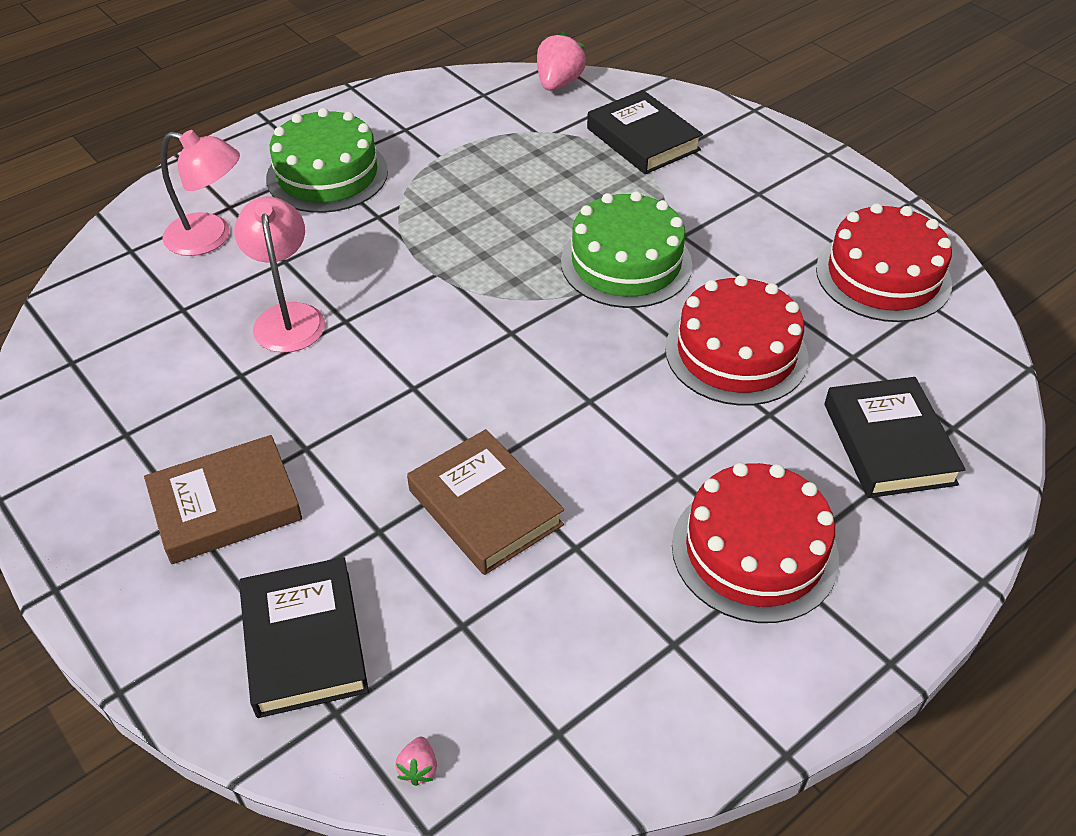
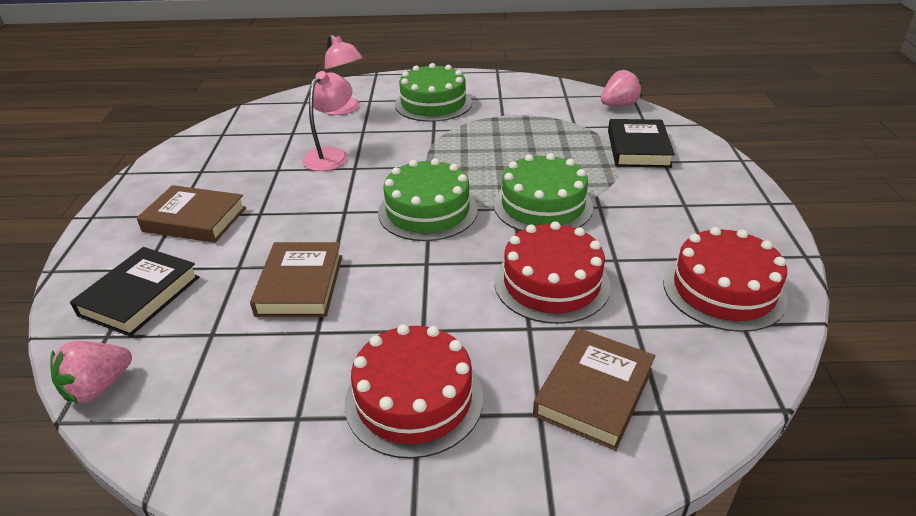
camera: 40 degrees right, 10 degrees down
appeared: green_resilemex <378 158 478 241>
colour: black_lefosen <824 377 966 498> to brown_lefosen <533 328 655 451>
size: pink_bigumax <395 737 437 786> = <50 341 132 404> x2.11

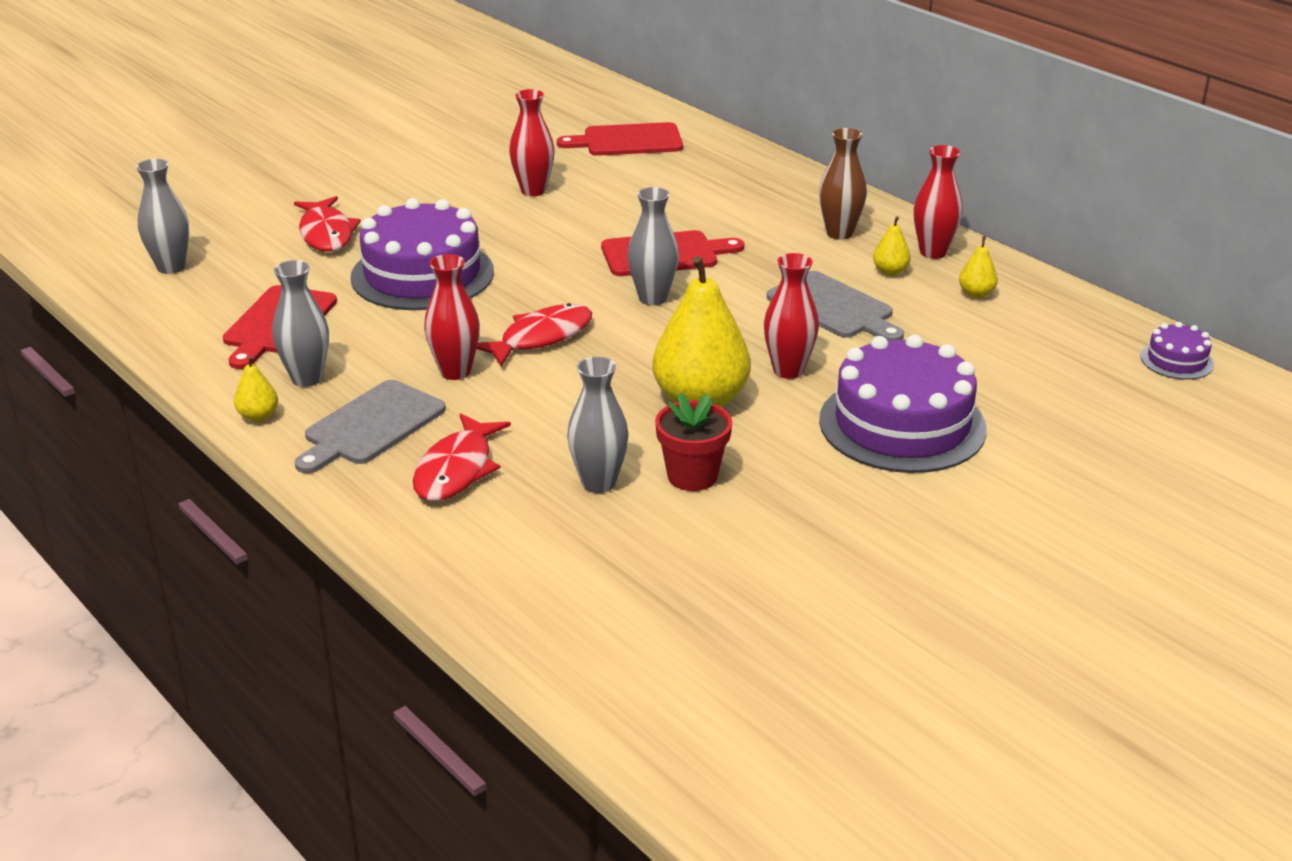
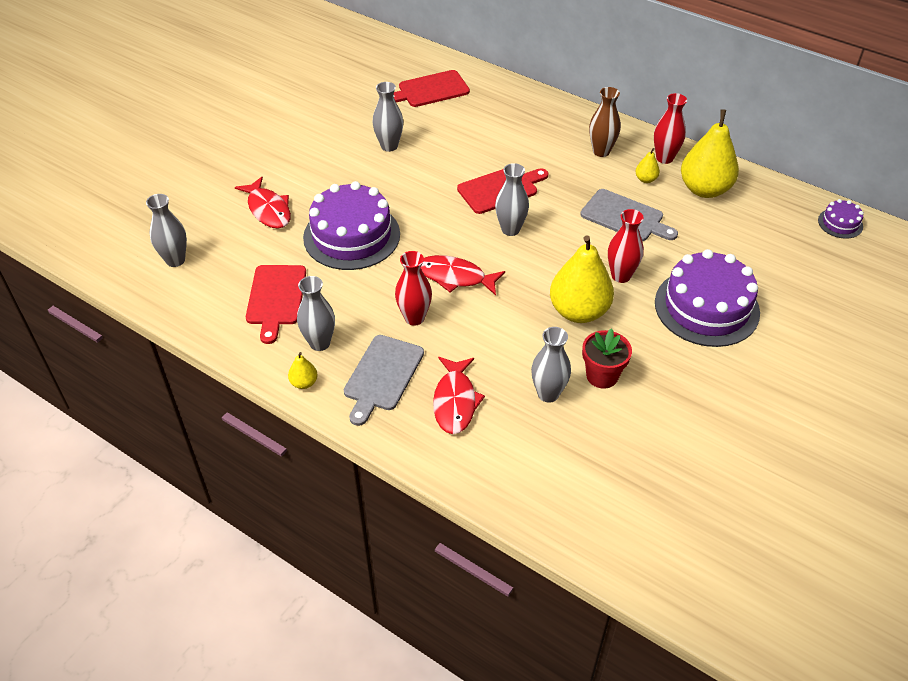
camera: 15 degrees left, 15 degrees up
colour: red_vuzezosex <509 89 555 196> to grey_vuzezosex <372 82 403 152>
spun: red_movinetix <477 303 592 367> = <421 255 505 295> 105 degrees counterclockwise
size: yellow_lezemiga <959 236 998 298> = <681 110 739 198> x2.30

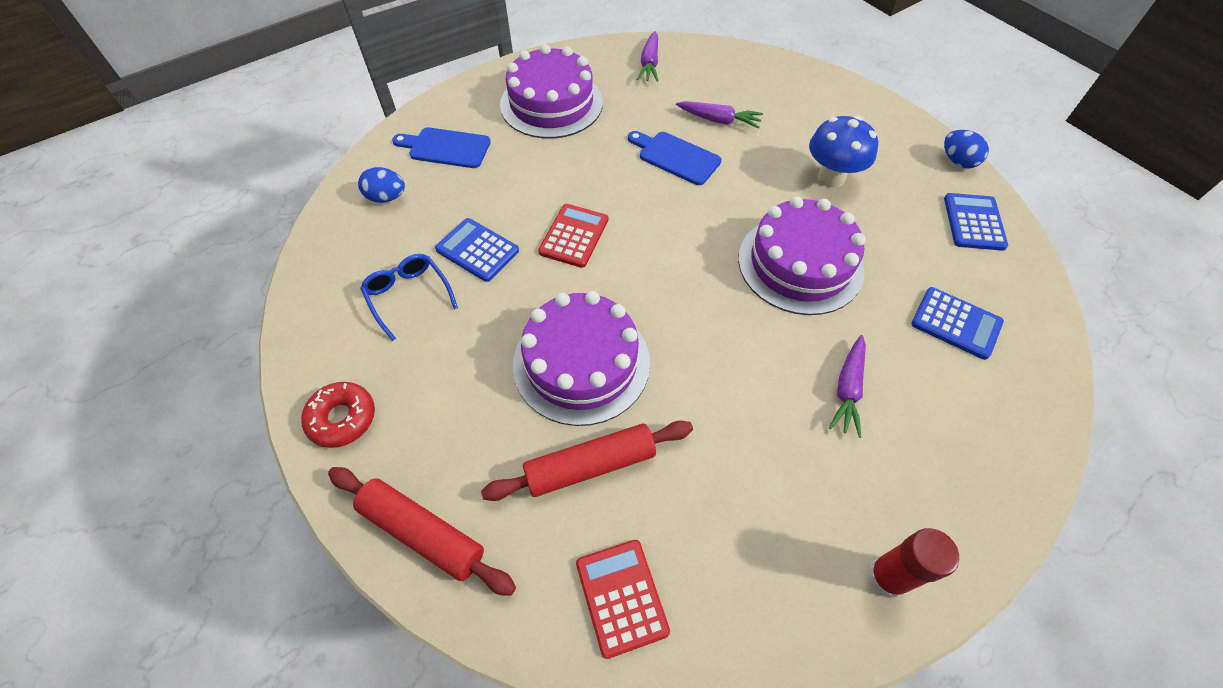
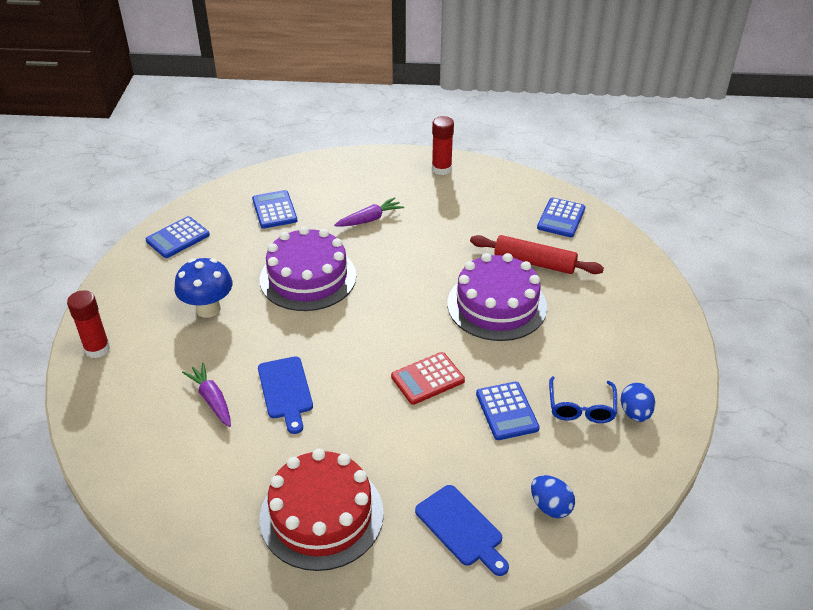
camera: 140 degrees left, 15 degrees down
missing: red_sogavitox <301 382 375 448>; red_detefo <328 467 516 596>; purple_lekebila <636 31 658 82>
appeared: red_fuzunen <67 290 110 358>
relocated: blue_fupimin <944 130 989 169> to <621 383 655 422>
colour: purple_resilemex <500 44 603 139> to red_resilemex <259 449 384 571>; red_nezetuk <576 540 670 659> to blue_nezetuk <537 197 585 237>

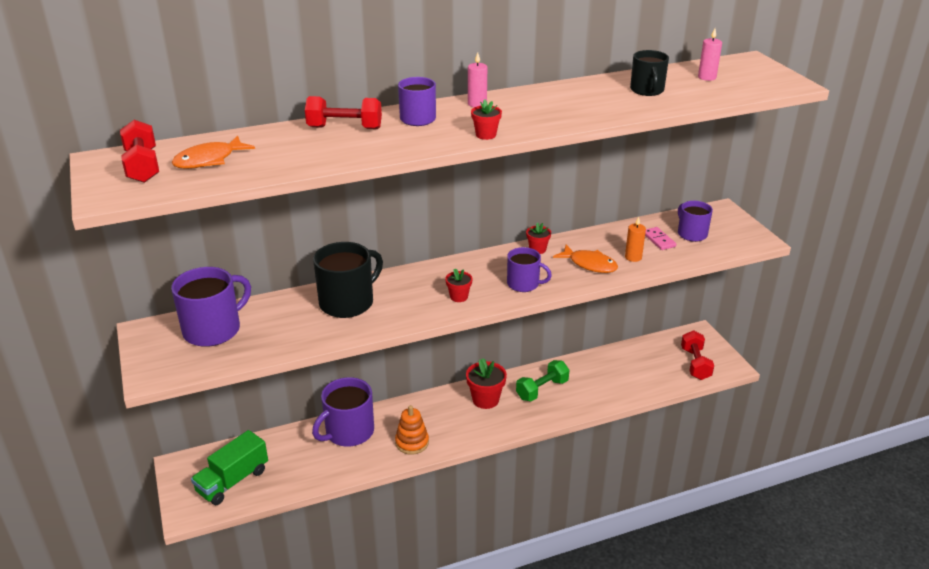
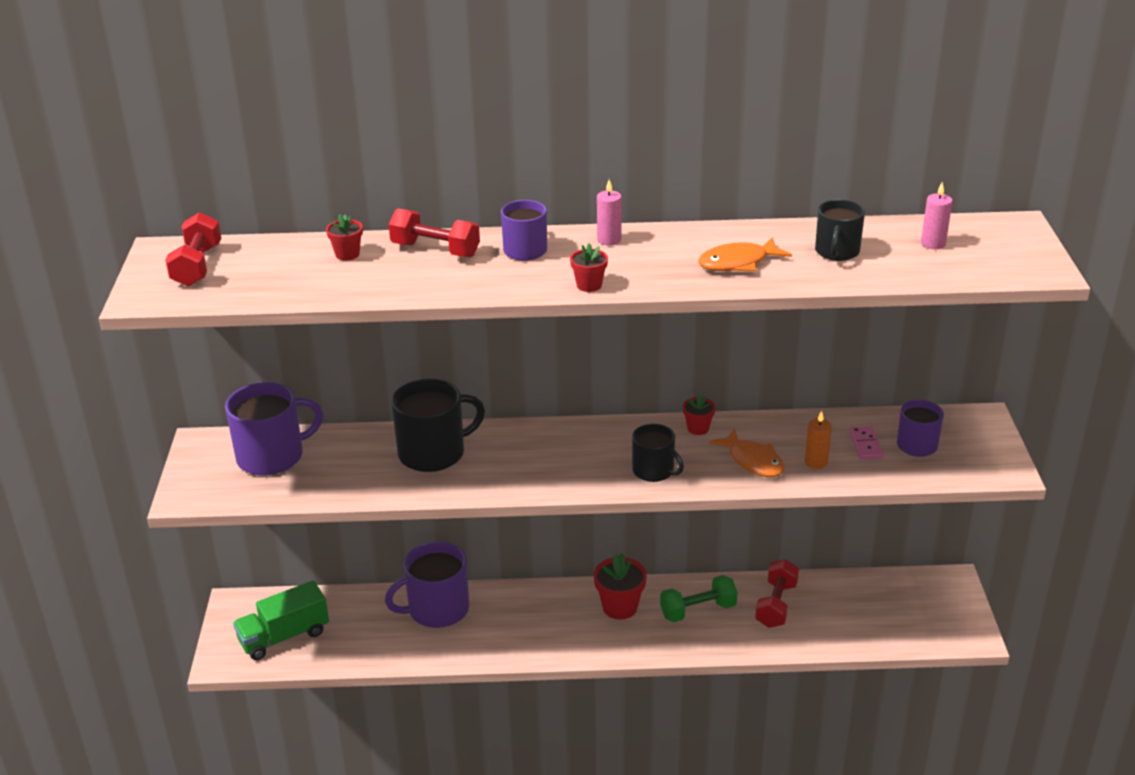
camera: 20 degrees right, 0 degrees up
missing: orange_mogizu <395 405 429 455>
relocated: orange_movinetix <172 135 255 169> to <698 237 792 272>; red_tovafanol <445 268 472 302> to <326 214 363 261>; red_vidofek <681 330 714 380> to <755 559 799 628>
colour: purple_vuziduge <507 247 552 292> to black_vuziduge <632 424 684 482>

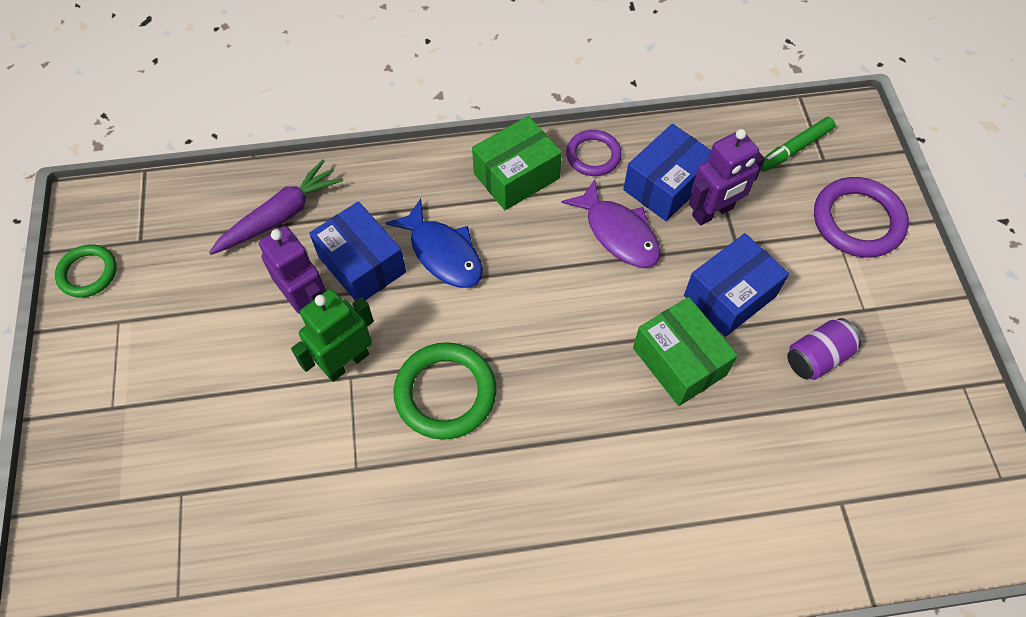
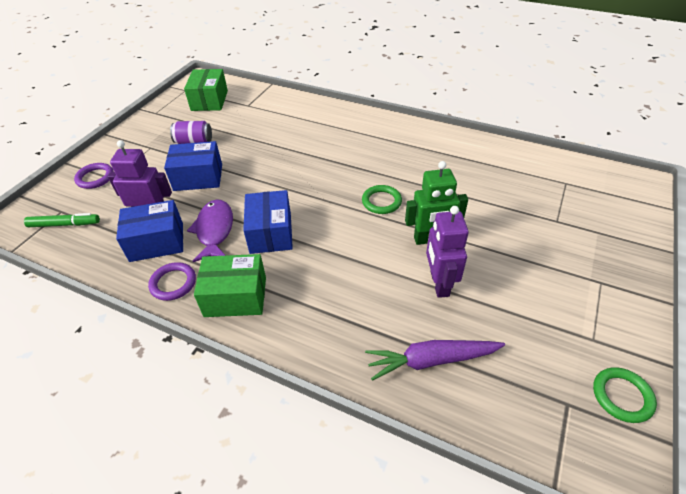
camera: 145 degrees left, 15 degrees down
missing: blue_movinetix <386 199 483 288>
relocated: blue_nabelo <309 201 406 301> to <243 190 293 254>; green_nabelo <633 297 738 406> to <184 69 228 111>
size: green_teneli <394 342 497 440> = <362 185 402 214> x0.62; purple_teneli <814 177 909 257> = <74 163 113 189> x0.62

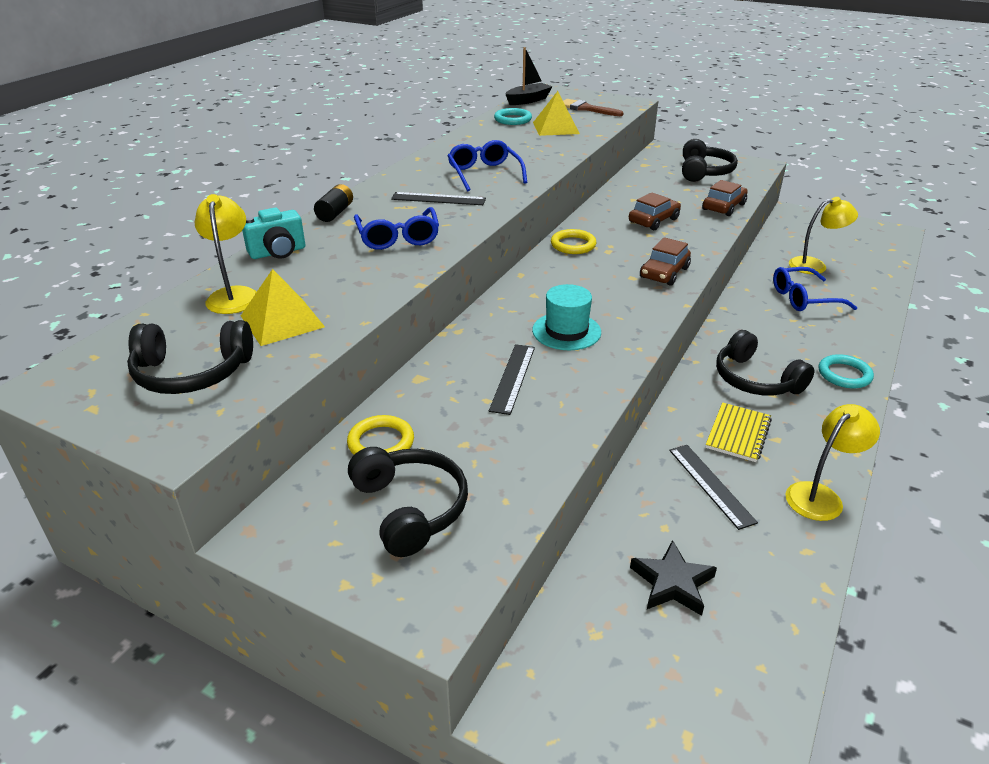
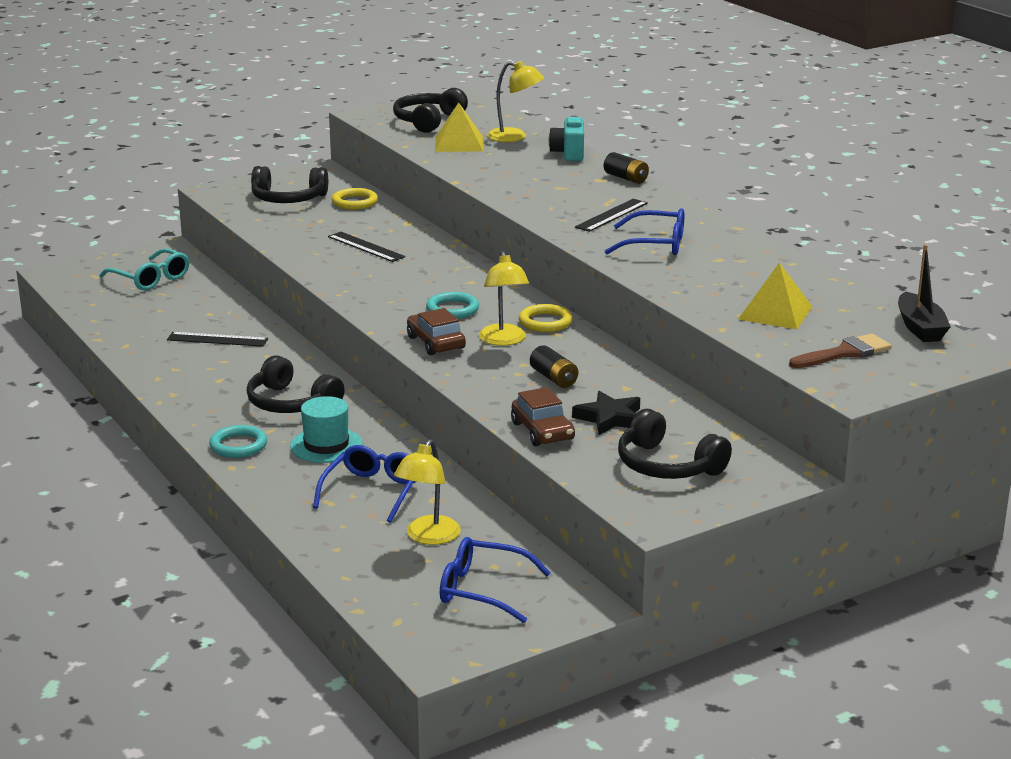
camera: 120 degrees right, 10 degrees down
missing: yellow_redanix <706 402 772 462>
appeared: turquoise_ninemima <99 248 189 290>
relocated: blue_ninemima <354 207 439 250> to <440 537 551 623>; turquoise_teneli <494 108 532 125> to <426 292 479 319>; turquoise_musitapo <532 284 601 350> to <290 396 363 463>; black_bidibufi <630 540 717 616> to <572 391 640 435>; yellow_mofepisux <785 404 880 521> to <479 251 529 346>
exchanged: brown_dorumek <629 192 681 231> to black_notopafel <530 345 578 388>
spun: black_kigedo <716 330 814 395> = <247 355 345 413> 135 degrees counterclockwise

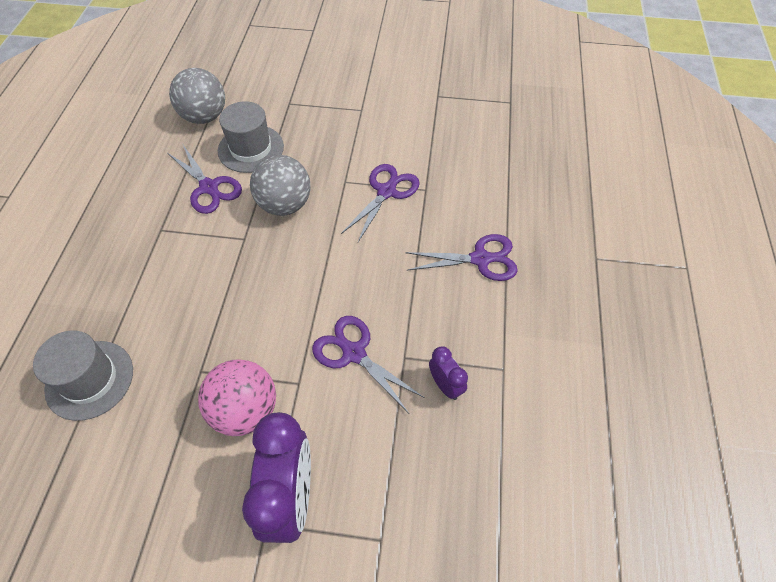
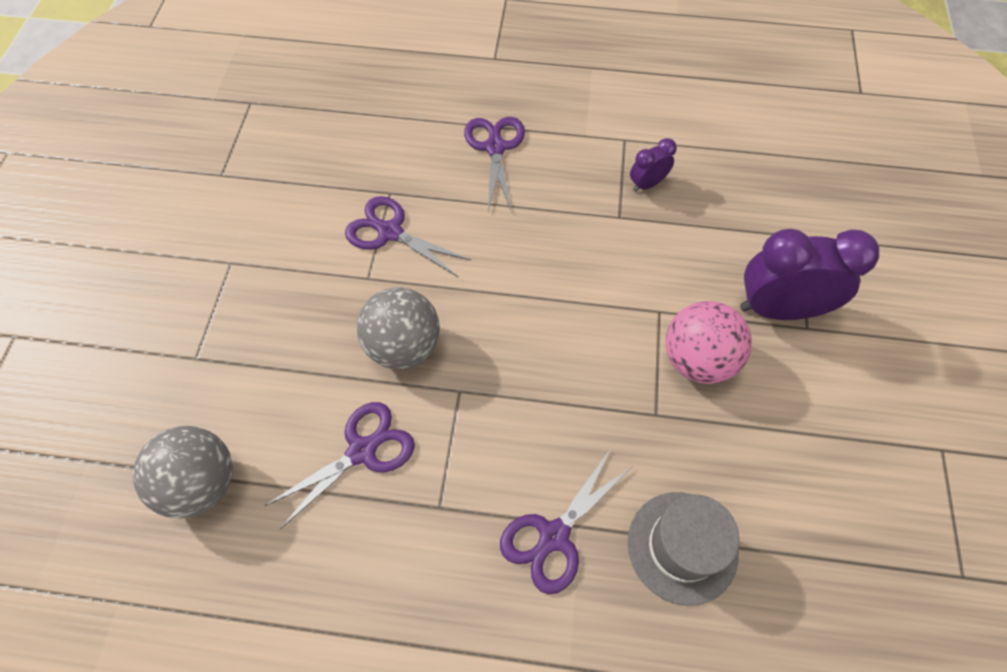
camera: 90 degrees left, 5 degrees up
missing: grey_musitapo <218 101 284 173>
relocated: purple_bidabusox <312 316 425 413> to <500 450 633 594>

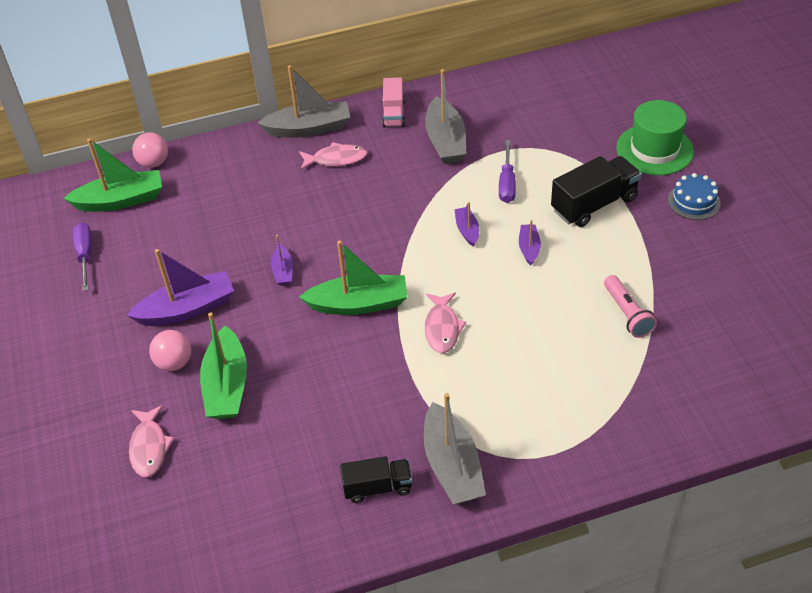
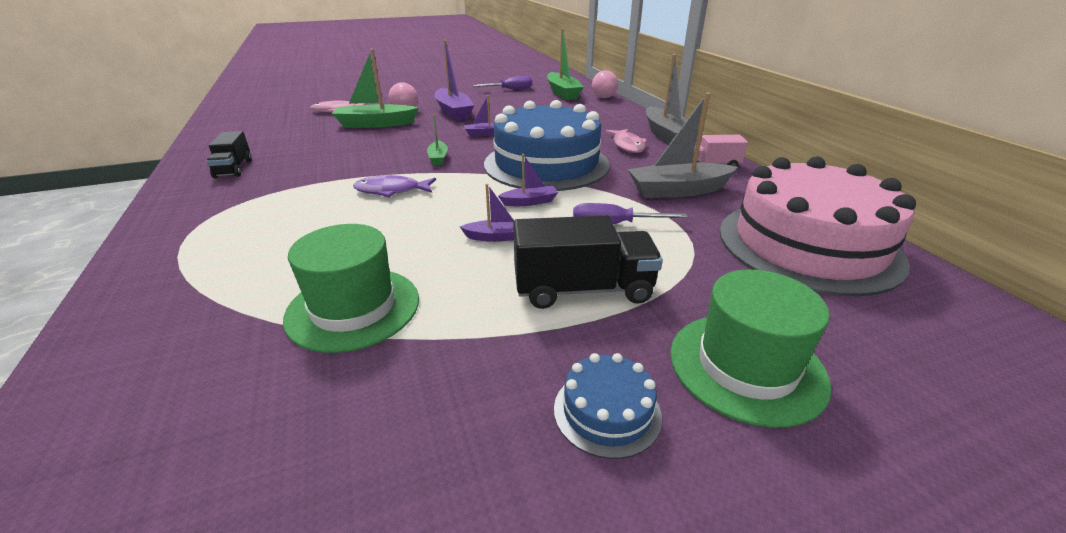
camera: 85 degrees right, 15 degrees down
missing: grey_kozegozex <424 393 486 504>
appeared: blue_resilemex <484 100 610 191>; pink_resilemex <719 156 916 297>
exchanged: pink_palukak <604 275 657 338> to green_musitapo <283 224 419 353>
colour: pink_movinetix <425 293 466 353> to purple_movinetix <353 175 436 197>
spun: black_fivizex <551 156 641 227> = <513 215 663 309> 60 degrees counterclockwise
size: green_kozegozex <299 241 407 315> = <427 114 448 165> x0.51

